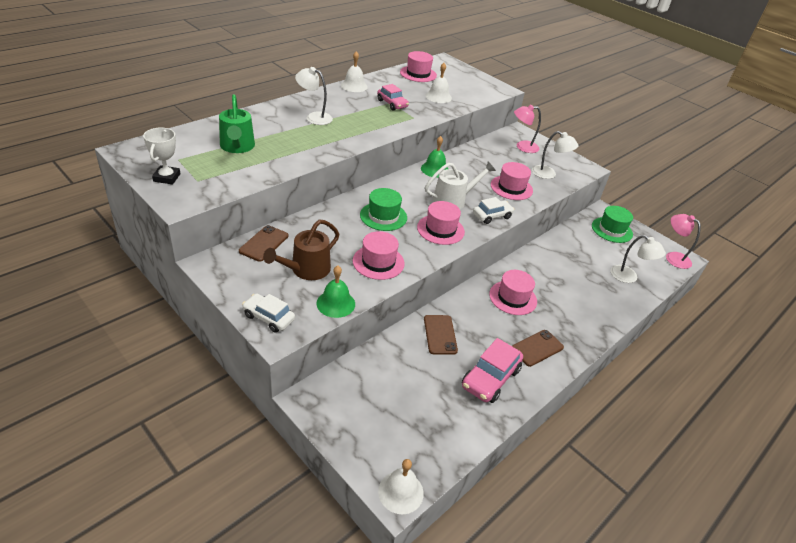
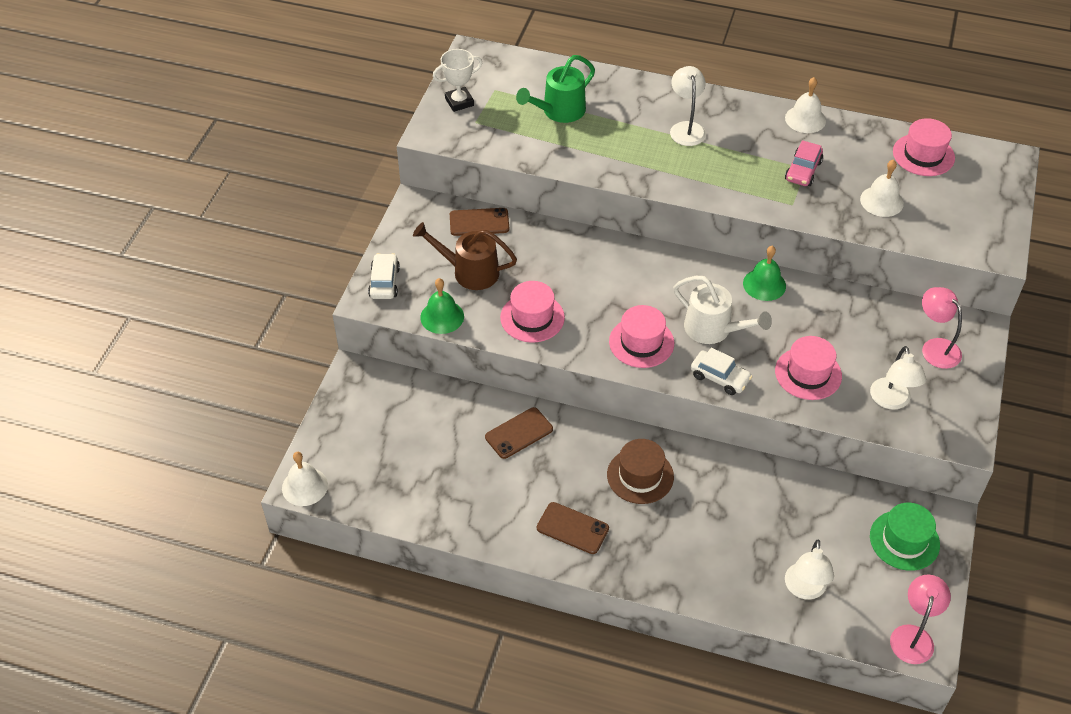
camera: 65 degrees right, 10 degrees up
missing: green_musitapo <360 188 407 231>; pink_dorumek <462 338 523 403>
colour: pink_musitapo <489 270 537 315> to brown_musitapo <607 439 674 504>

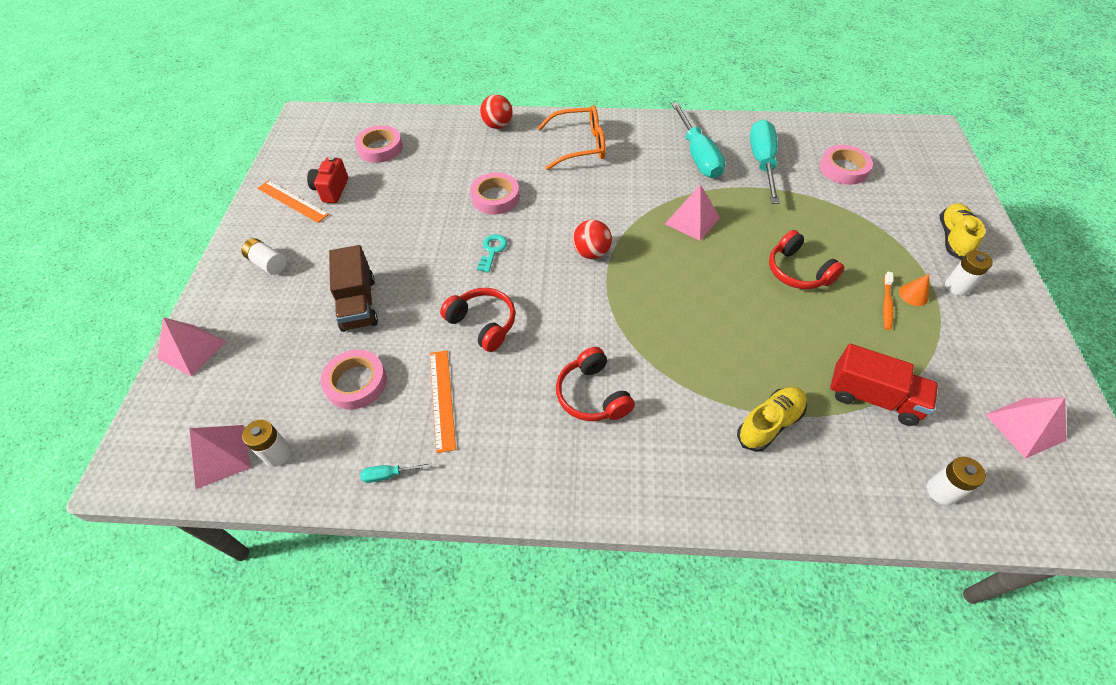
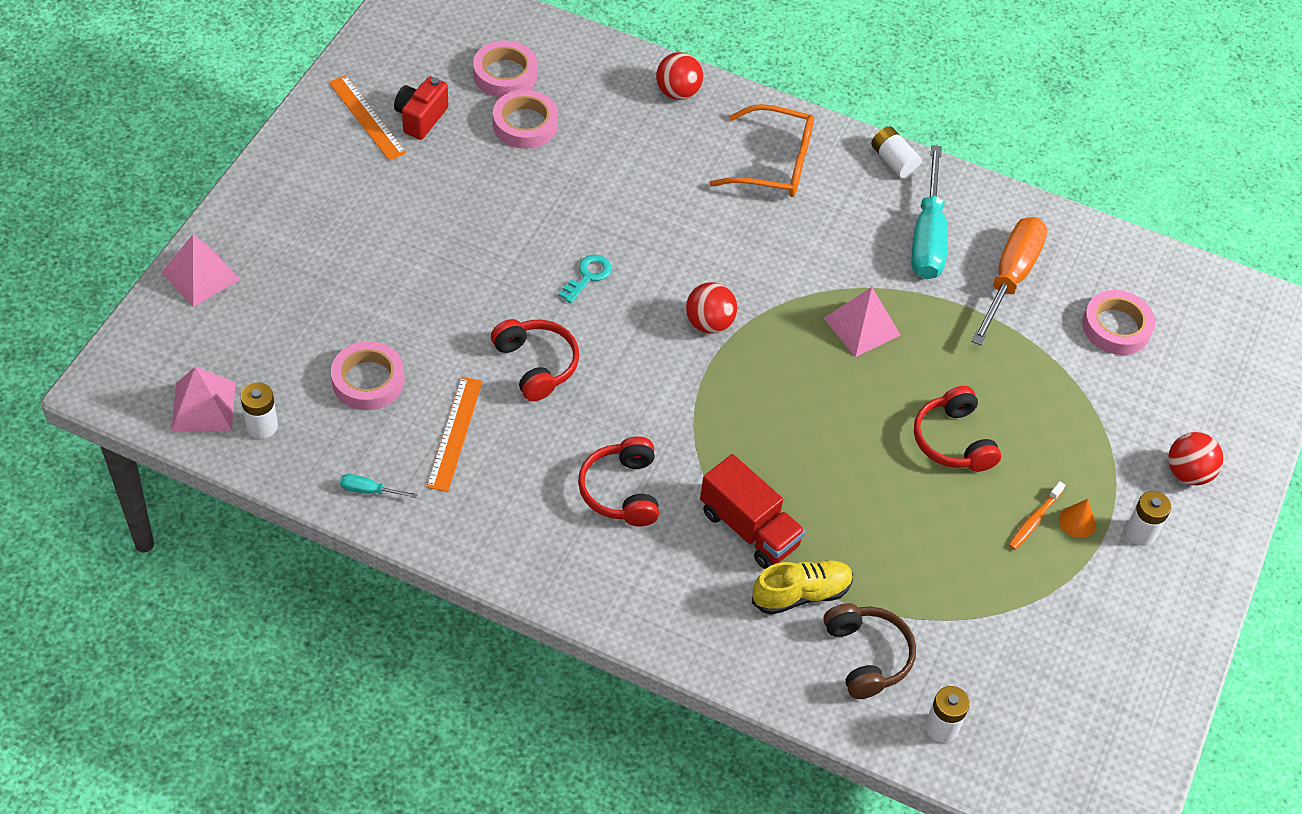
camera: 15 degrees right, 0 degrees up
missing: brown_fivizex <329 245 378 332>; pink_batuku <985 397 1067 459>
appeared: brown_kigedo <823 603 916 699>
relocated: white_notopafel <242 238 286 275> to <871 126 922 178>; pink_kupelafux <470 173 520 214> to <493 89 558 149>; red_fivizex <830 344 938 426> to <700 454 805 569>
exchanged: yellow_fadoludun <940 203 985 260> to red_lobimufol <1168 432 1223 485>
colour: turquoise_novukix <750 119 780 204> to orange_novukix <971 217 1048 345>

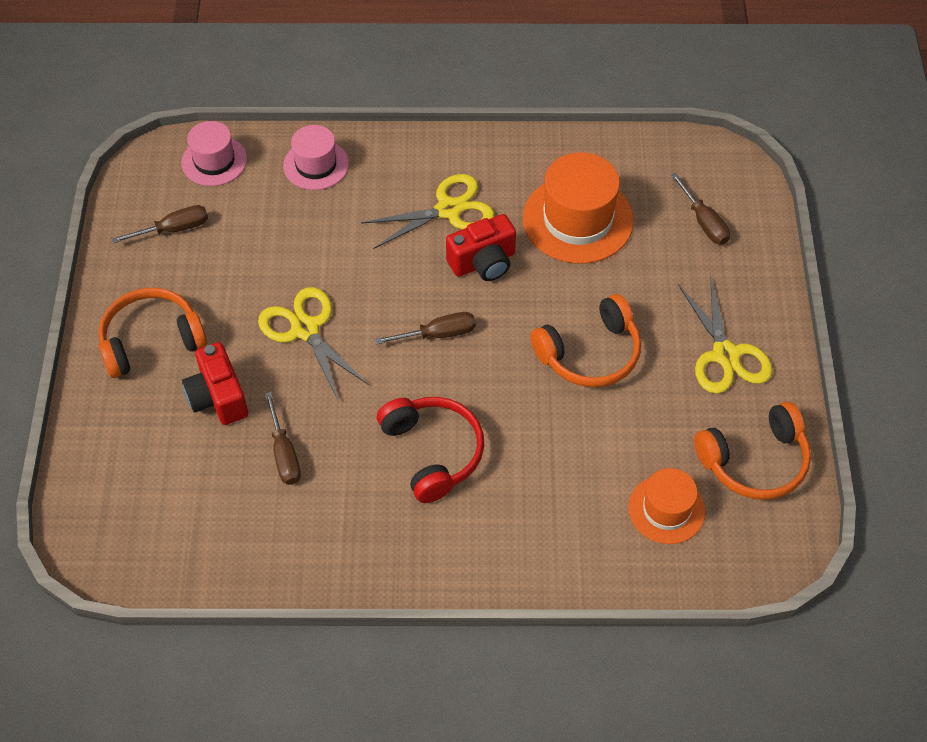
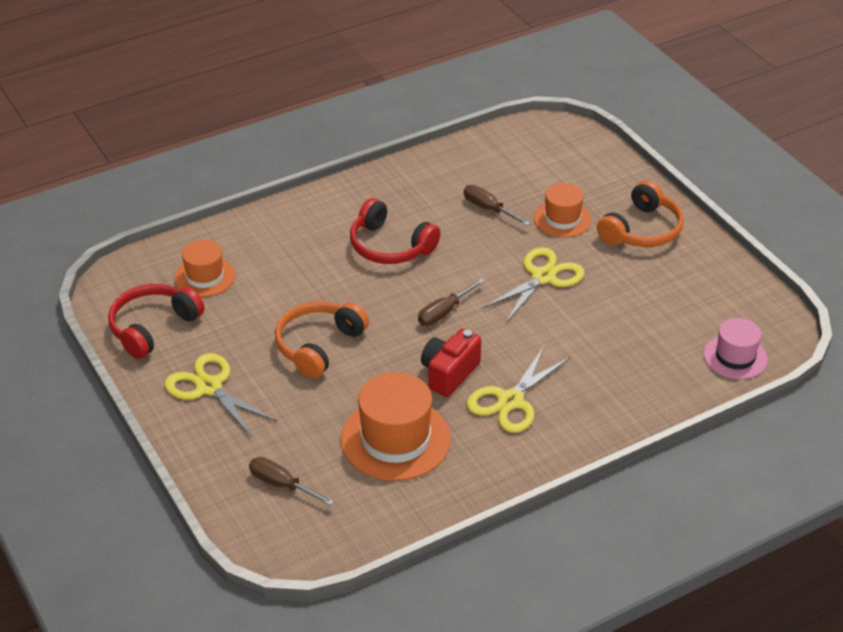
camera: 150 degrees right, 15 degrees down
missing: brown_novukix <112 205 208 244>; pink_musitapo <283 125 349 190>
exchanged: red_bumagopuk <182 342 248 425> to orange_musitapo <534 183 592 237>
colour: orange_kigedo <694 402 811 500> to red_kigedo <108 284 205 359>
spun: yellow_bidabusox <258 287 369 402> = <482 247 585 323> 75 degrees counterclockwise

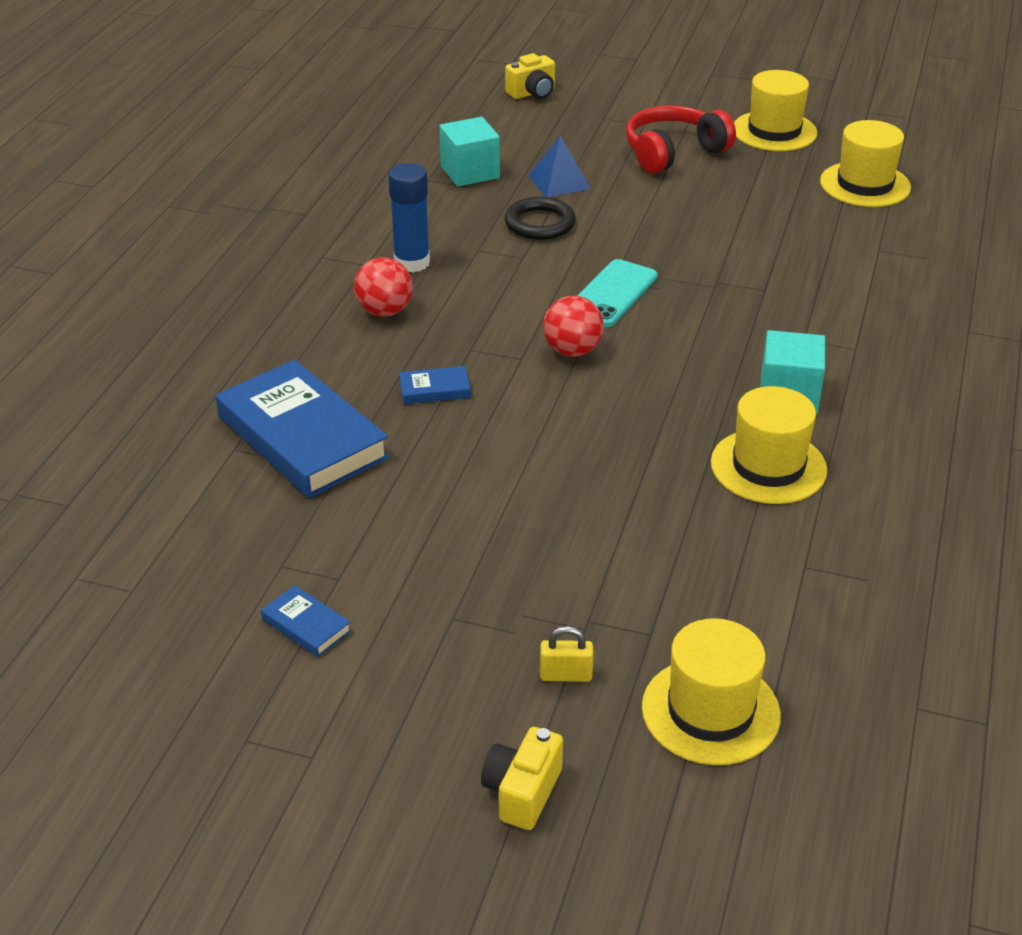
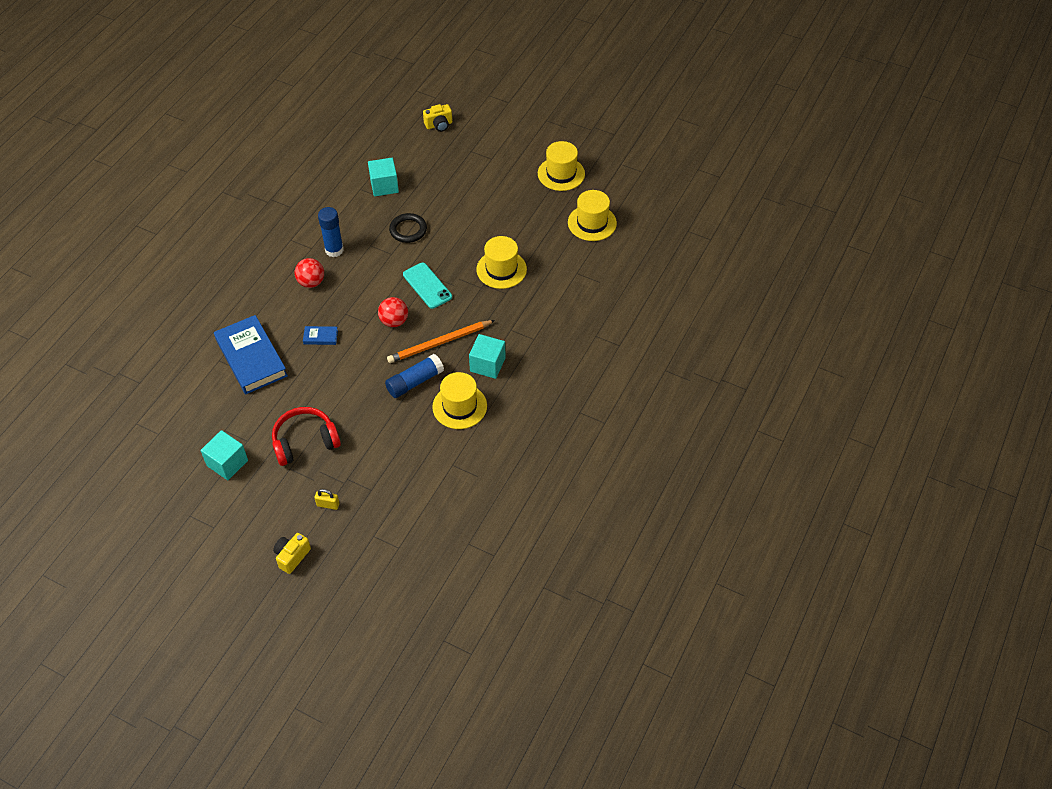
camera: 10 degrees right, 15 degrees up
missing: blue_batuku <528 135 591 197>
appeared: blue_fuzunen <385 354 444 398>; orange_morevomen <387 320 495 363>
relocated: red_kigedo <626 105 736 174> to <272 407 341 466>; yellow_musitapo <642 618 781 765> to <476 236 527 289>
exchanged: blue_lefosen <261 585 351 657> to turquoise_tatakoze <201 430 248 480>
spun: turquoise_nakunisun <577 259 658 327> = <403 263 452 309> 75 degrees counterclockwise

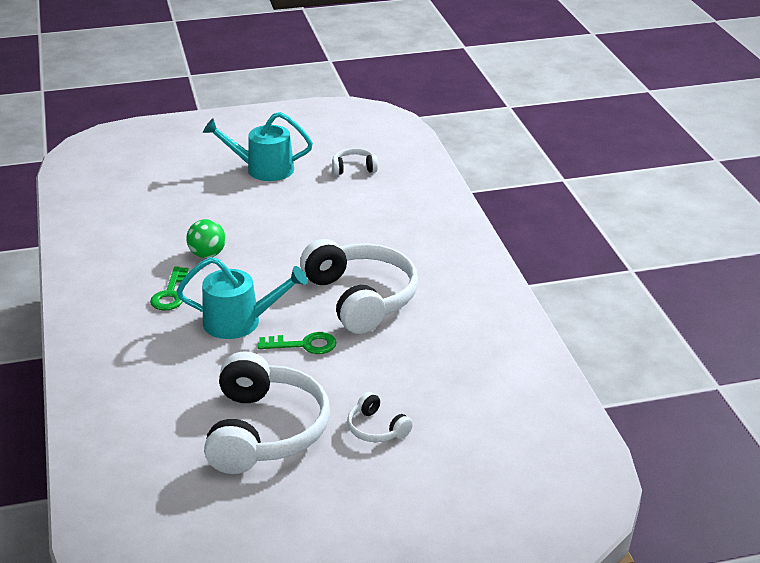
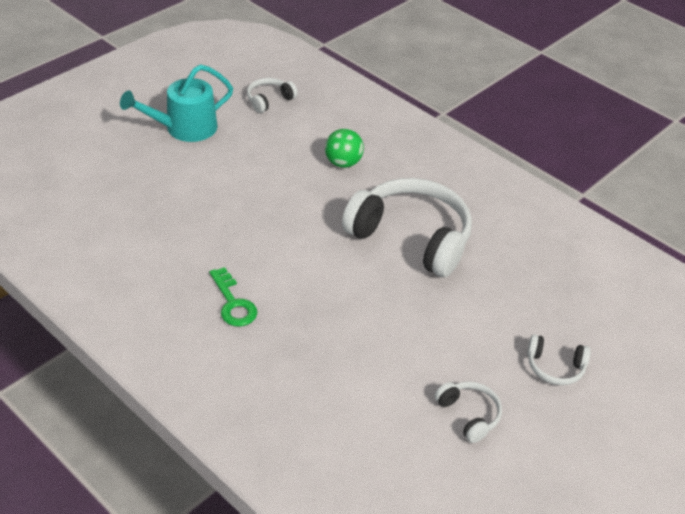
camera: 35 degrees left, 10 degrees up
missing: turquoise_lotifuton <176 257 308 339>; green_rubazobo <258 332 336 354>
relocated: green_lobimufol <186 219 226 258> to <325 129 364 168>
size: white_kigedo <204 351 330 474> = <435 381 502 443> x0.45

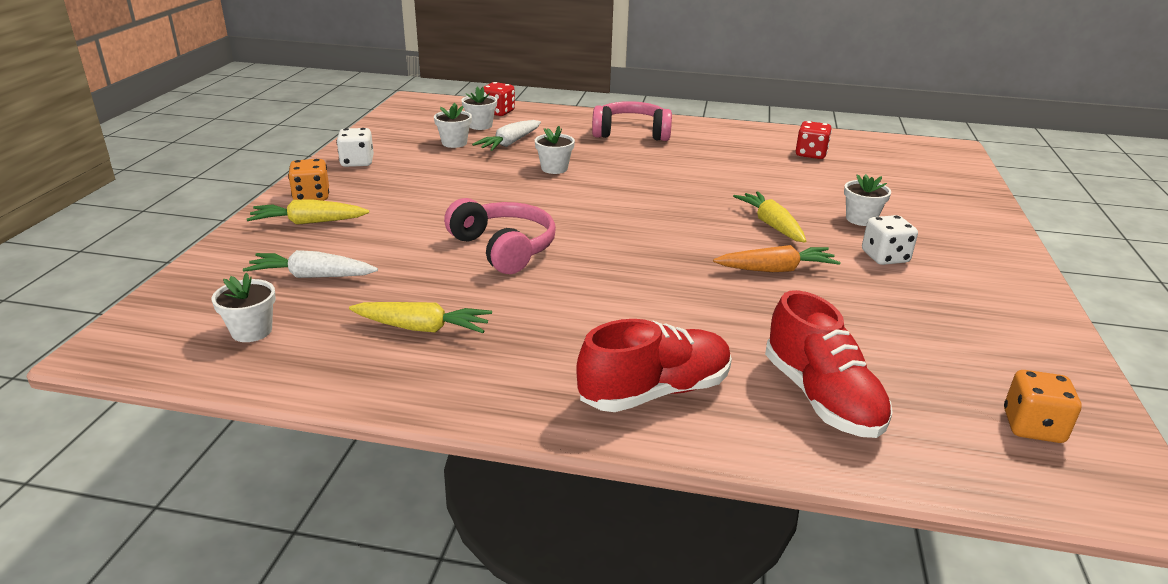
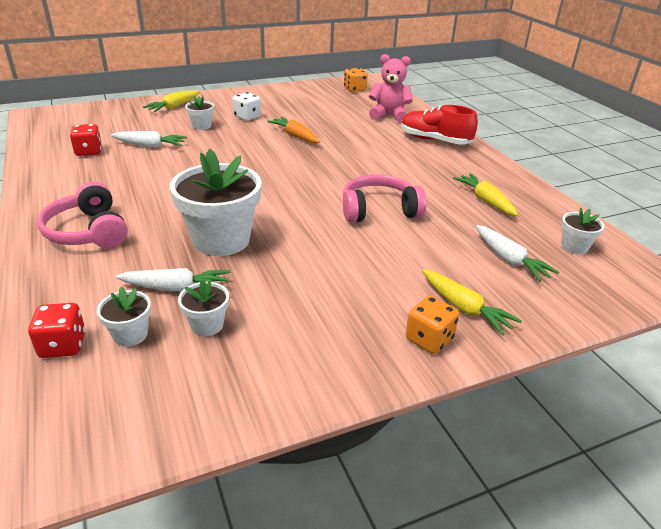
camera: 125 degrees left, 5 degrees up
missing: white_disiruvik <336 128 374 167>
appeared: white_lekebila <110 131 187 148>
relocated: yellow_lekebila <733 191 806 243> to <143 90 200 112>
exchanged: red_fadoludun <765 290 893 438> to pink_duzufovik <369 54 413 123>
spun: pink_kigedo <444 198 556 274> = <343 175 426 223> 60 degrees clockwise
size: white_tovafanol <535 126 575 174> = <170 149 262 256> x2.14

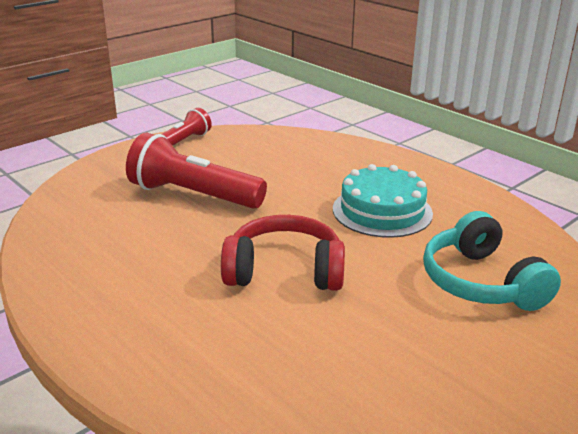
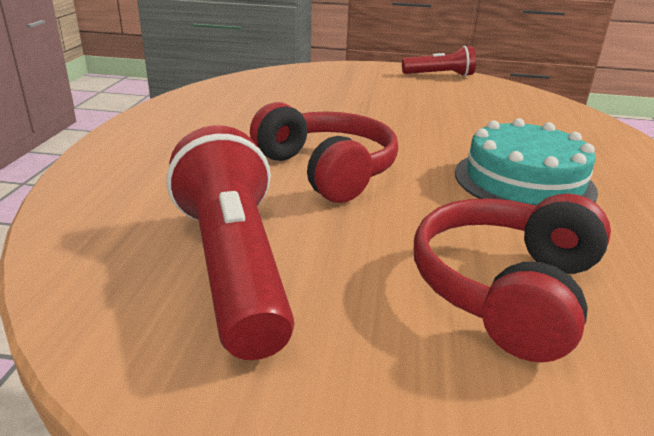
camera: 50 degrees right, 0 degrees up
relocated: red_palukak <126 133 267 209> to <166 125 294 360>
colour: turquoise_kigedo <423 211 561 311> to red_kigedo <414 194 611 362>

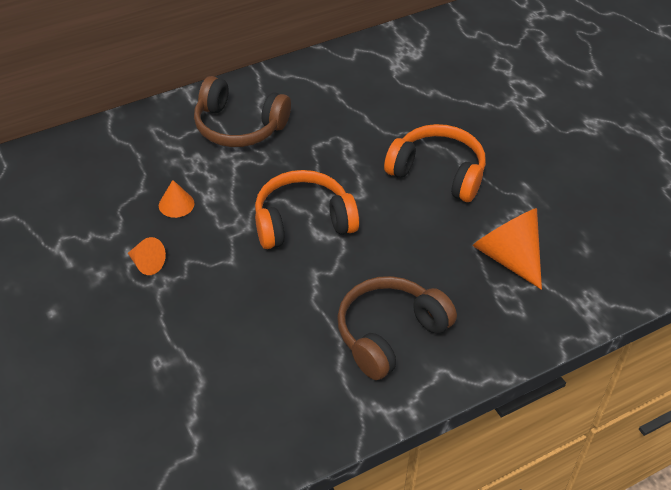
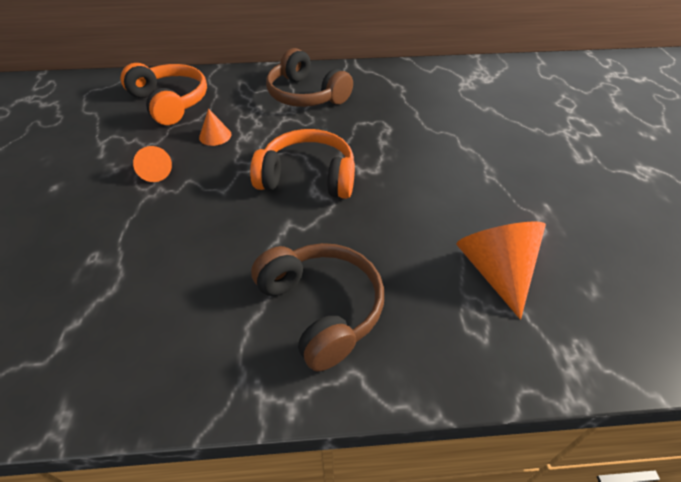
camera: 25 degrees right, 0 degrees up
relocated: orange_kigedo <384 124 486 202> to <121 63 207 125>
spun: brown_kigedo <337 276 457 380> = <251 243 384 372> 75 degrees clockwise

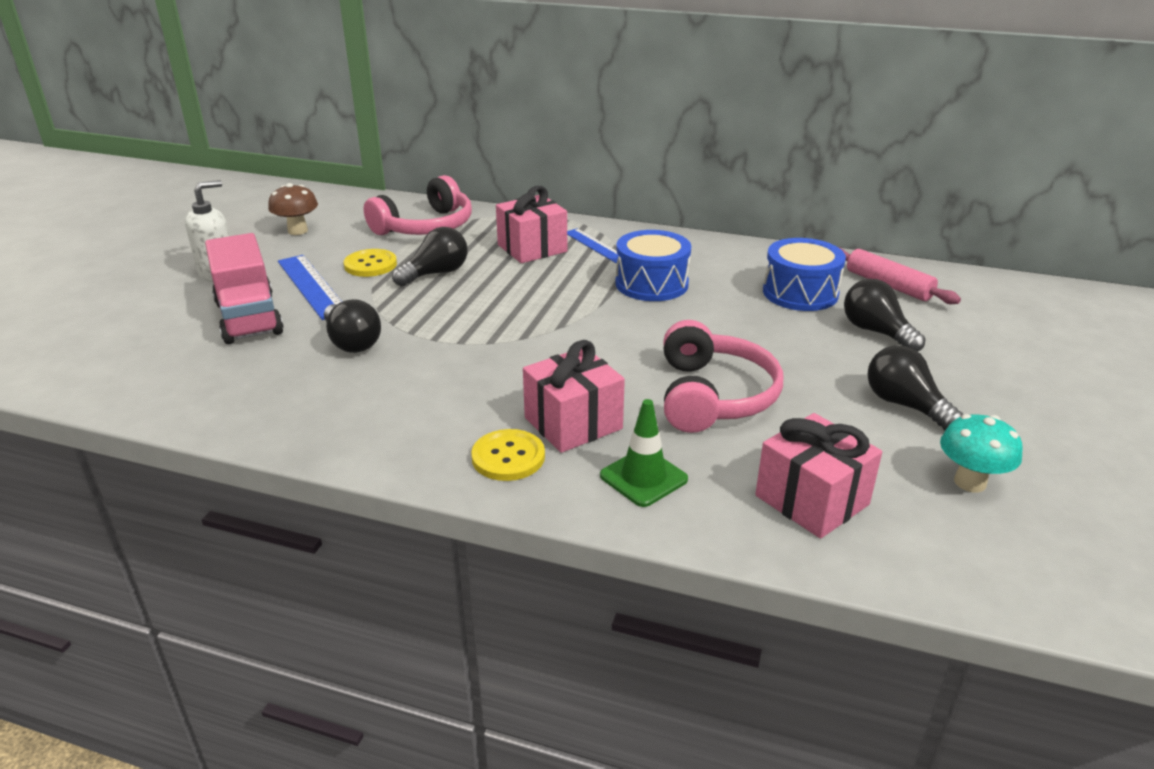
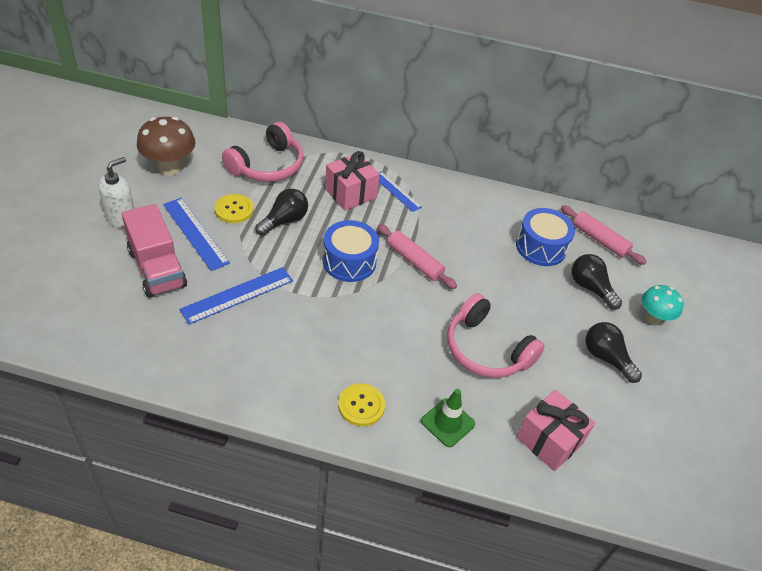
camera: 10 degrees left, 15 degrees up
missing: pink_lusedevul <523 340 625 453>
appeared: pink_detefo <377 224 457 289>
relocated: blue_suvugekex <616 230 691 301> to <323 220 379 282>; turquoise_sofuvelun <940 414 1023 492> to <642 285 684 325>
exchanged: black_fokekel <324 299 381 353> to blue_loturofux <179 267 293 325>
spun: pink_kigedo <663 320 783 433> = <447 293 545 378> 135 degrees clockwise
size: brown_sofuvelun <268 183 318 235> = <137 117 195 176> x1.53

